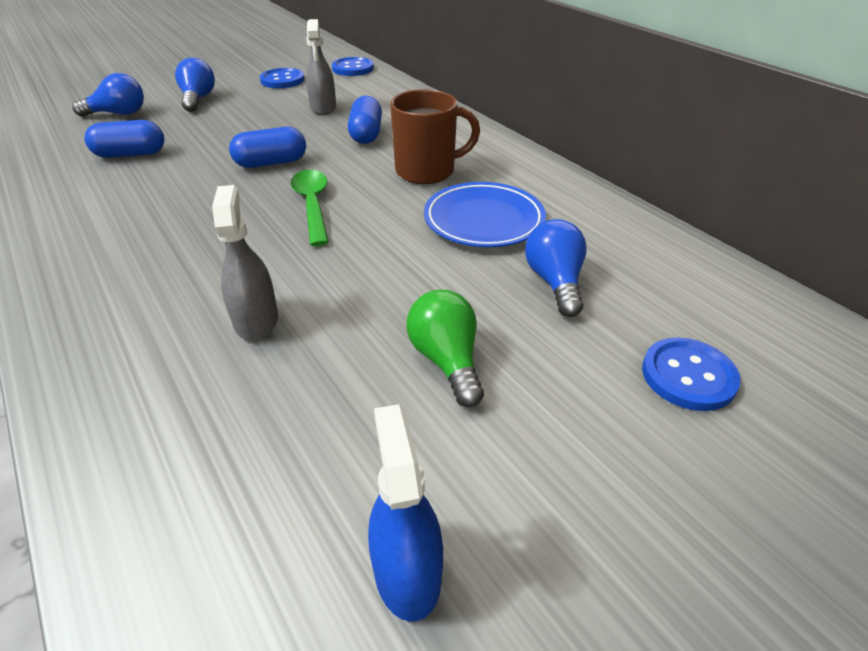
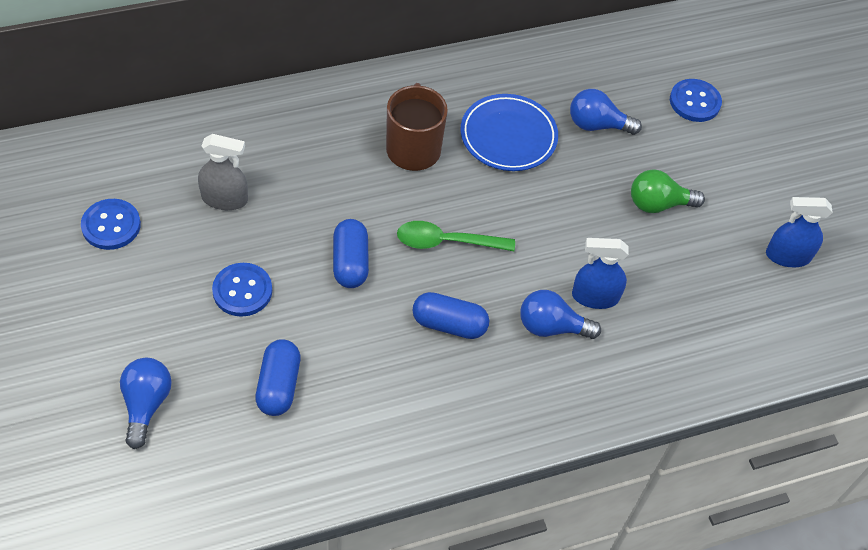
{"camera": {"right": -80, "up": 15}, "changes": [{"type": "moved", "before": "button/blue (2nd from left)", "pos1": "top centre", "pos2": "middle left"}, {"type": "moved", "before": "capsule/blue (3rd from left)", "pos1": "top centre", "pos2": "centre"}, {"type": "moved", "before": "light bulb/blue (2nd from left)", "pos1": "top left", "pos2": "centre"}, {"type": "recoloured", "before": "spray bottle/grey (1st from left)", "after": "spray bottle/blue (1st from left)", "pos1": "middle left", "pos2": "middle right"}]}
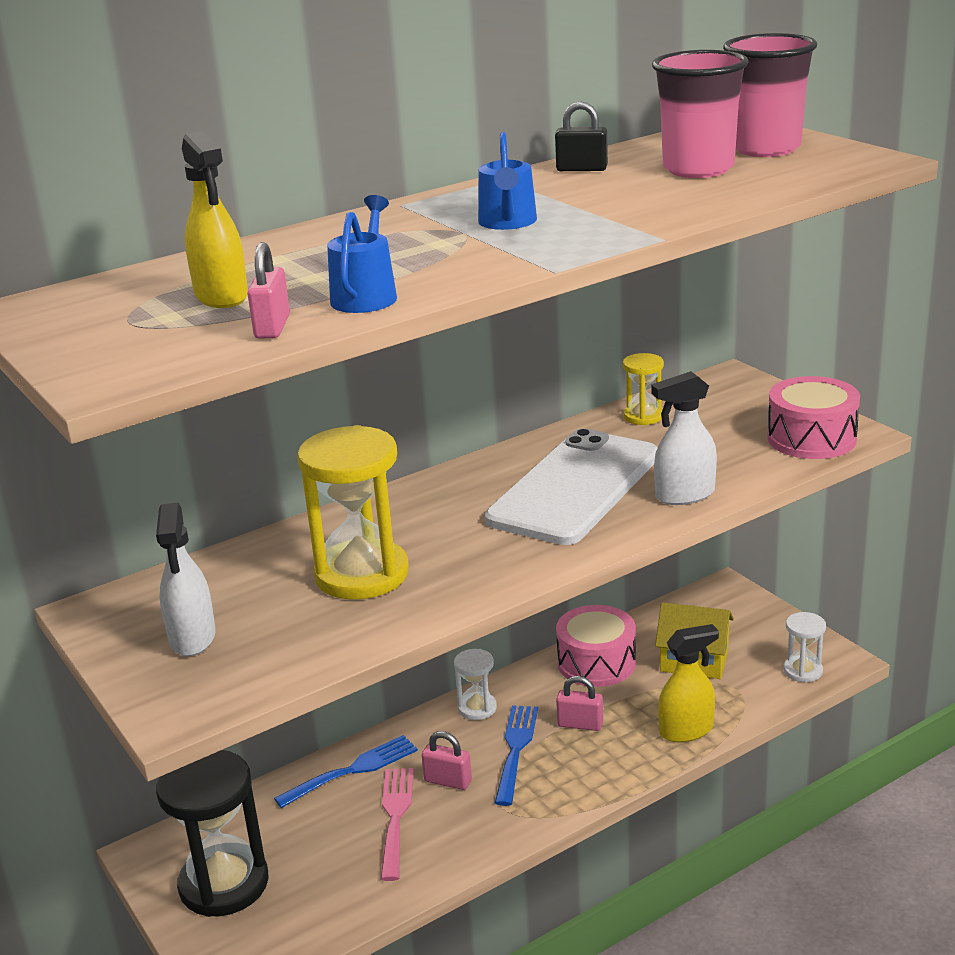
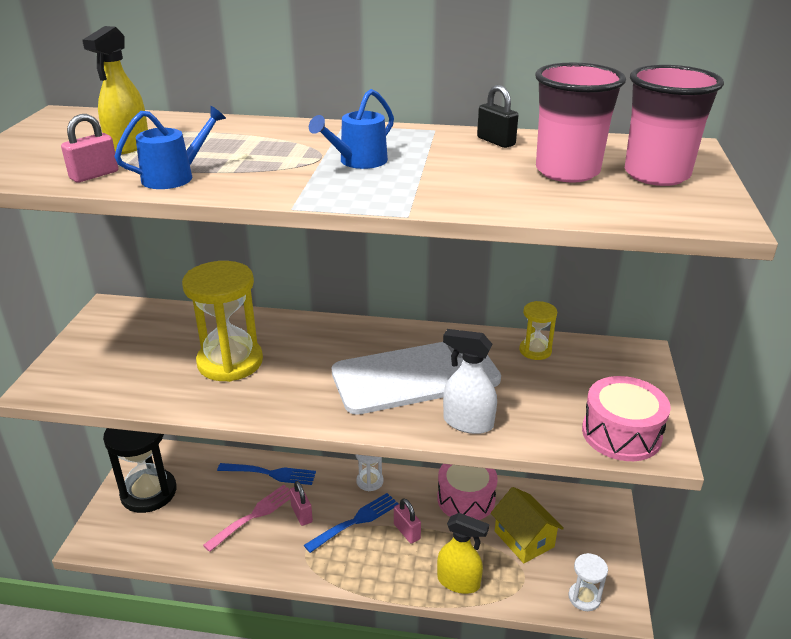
{"camera": {"right": 40, "up": 5}, "changes": [{"type": "removed", "before": "spray bottle/white (1st from left)", "pos1": "middle left"}]}
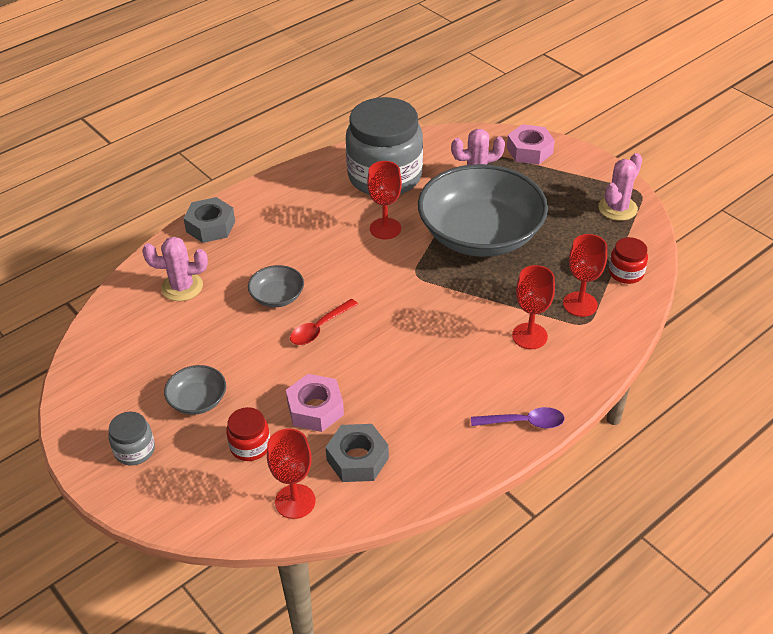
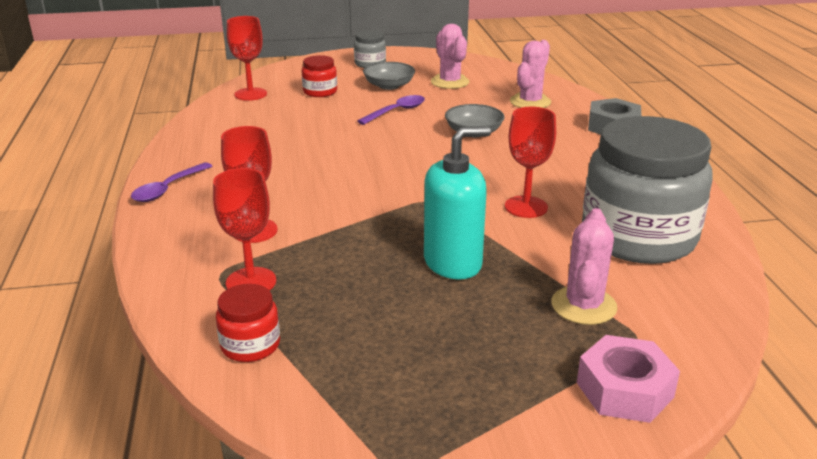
{"camera": {"right": 120, "up": -15}, "changes": [{"type": "added", "after": "spoon/purple (2nd from left)", "pos2": "top centre"}, {"type": "replaced", "before": "bowl/grey (3rd from left)", "after": "soap dispenser/turquoise", "pos1": "top centre", "pos2": "centre"}, {"type": "moved", "before": "cactus/pink (3rd from left in the first image)", "after": "cactus/pink (1st from left)", "pos1": "top right", "pos2": "top centre"}, {"type": "removed", "before": "nut/pink (1st from left)", "pos1": "centre"}, {"type": "removed", "before": "spoon/red", "pos1": "centre"}, {"type": "removed", "before": "nut/grey (2nd from left)", "pos1": "bottom centre"}]}
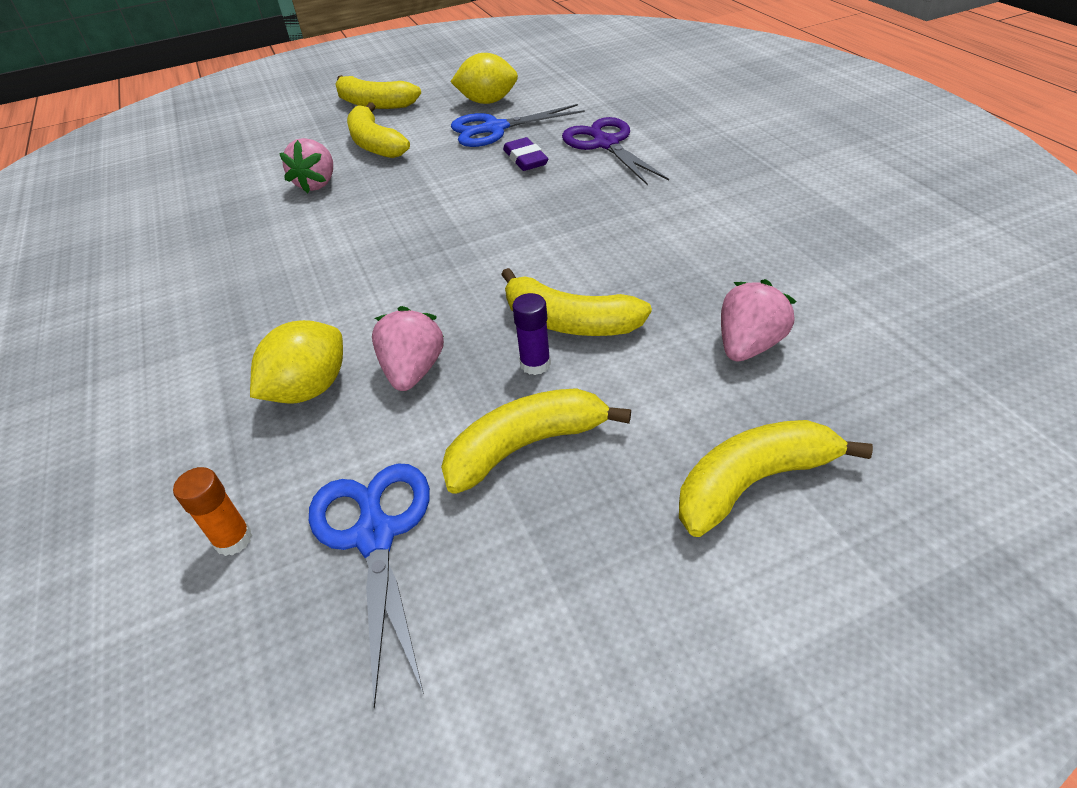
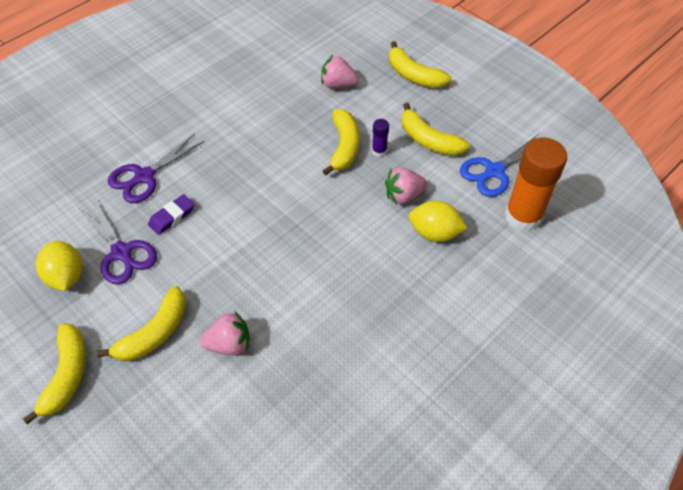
{"camera": {"right": -115, "up": 10}, "changes": [{"type": "recoloured", "before": "scissors/blue (2nd from left)", "after": "scissors/purple (1st from left)", "pos1": "top centre", "pos2": "middle left"}, {"type": "resized", "before": "glue stick/orange", "pos1": "middle left", "pos2": "middle right", "scale": 2.32}]}
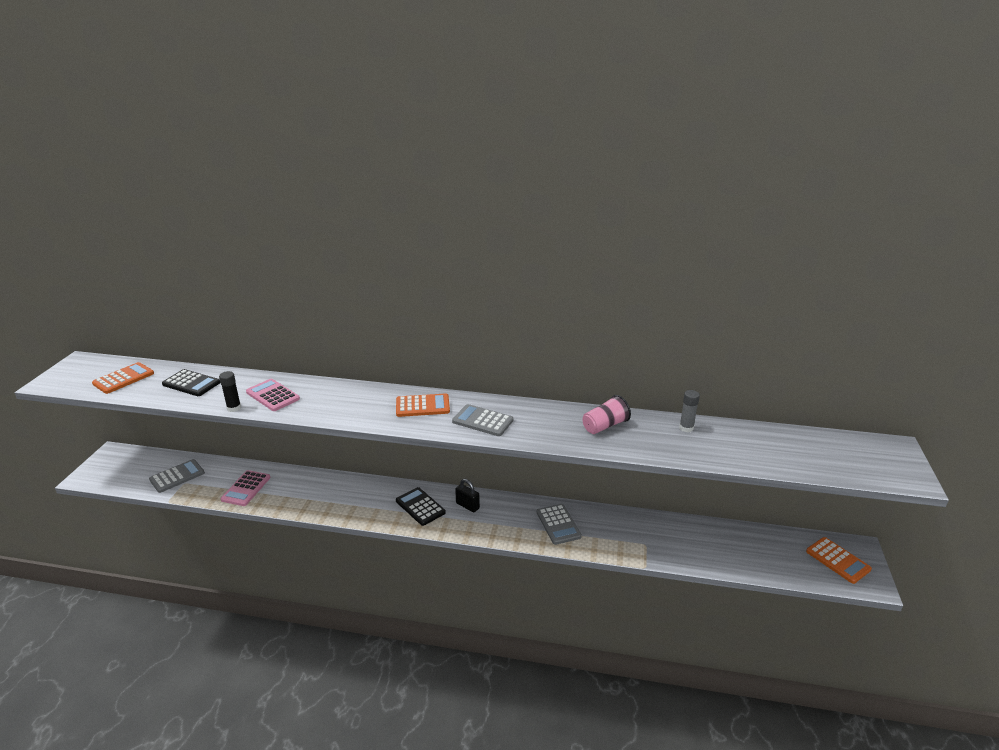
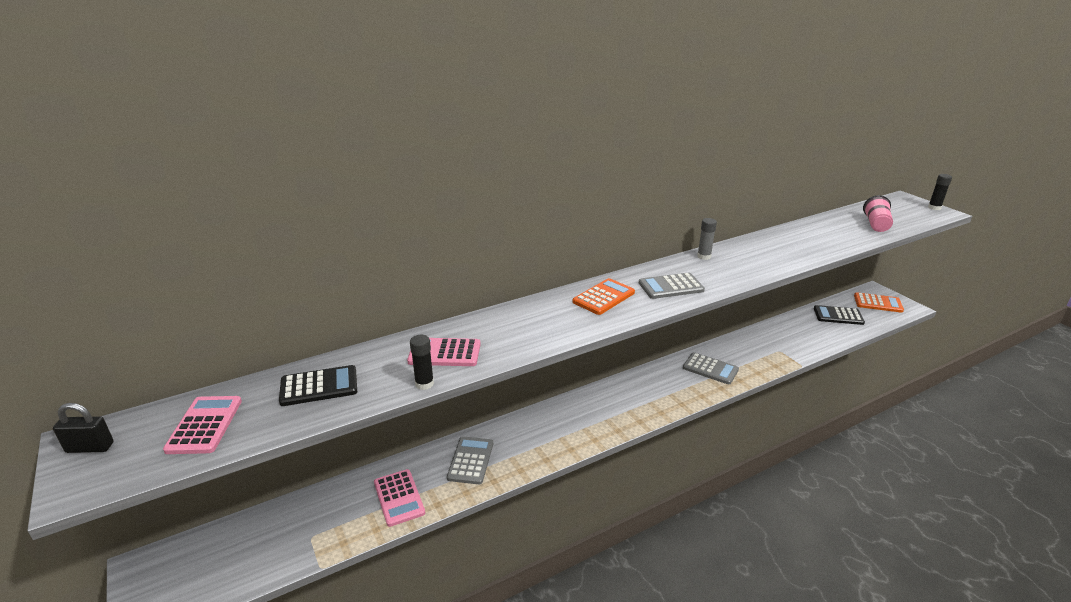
{"camera": {"right": -40, "up": 0}, "changes": [{"type": "moved", "before": "padlock/black", "pos1": "centre", "pos2": "bottom left"}, {"type": "recoloured", "before": "calculator/orange (1st from left)", "after": "calculator/pink (1st from left)", "pos1": "middle left", "pos2": "bottom left"}, {"type": "moved", "before": "calculator/grey (1st from left)", "pos1": "middle left", "pos2": "bottom centre"}, {"type": "moved", "before": "glue stick/grey", "pos1": "middle right", "pos2": "centre"}, {"type": "moved", "before": "calculator/black (2nd from left)", "pos1": "bottom centre", "pos2": "middle right"}, {"type": "moved", "before": "cup/pink", "pos1": "centre", "pos2": "middle right"}, {"type": "added", "after": "glue stick/black (2nd from left)", "pos2": "top right"}]}
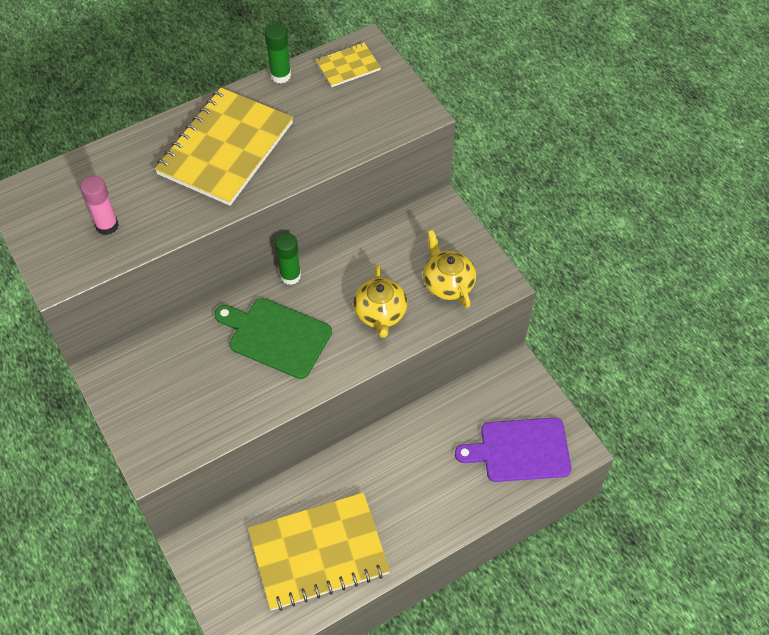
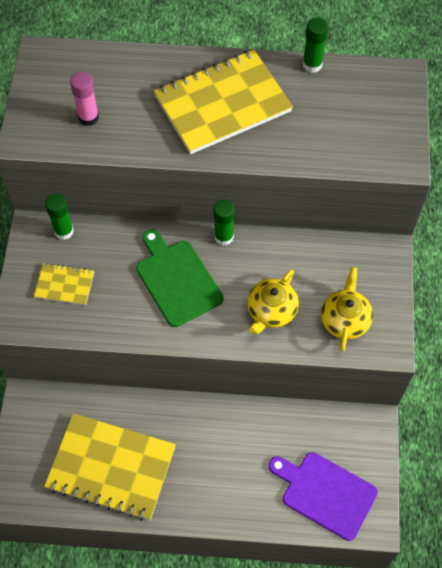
{"camera": {"right": 35, "up": 5}, "changes": [{"type": "moved", "before": "notebook/yellow (3rd from left in the first image)", "after": "notebook/yellow (1st from left)", "pos1": "top centre", "pos2": "middle left"}, {"type": "added", "after": "glue stick/green (1st from left)", "pos2": "middle left"}]}
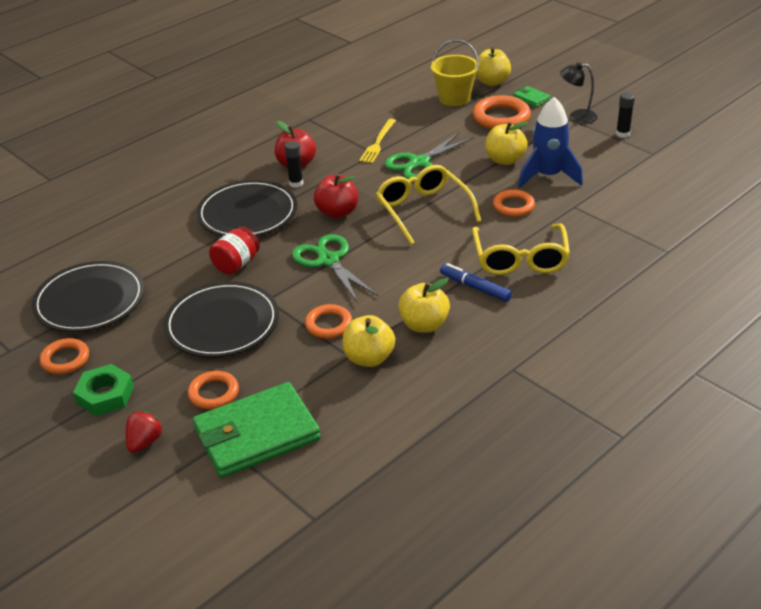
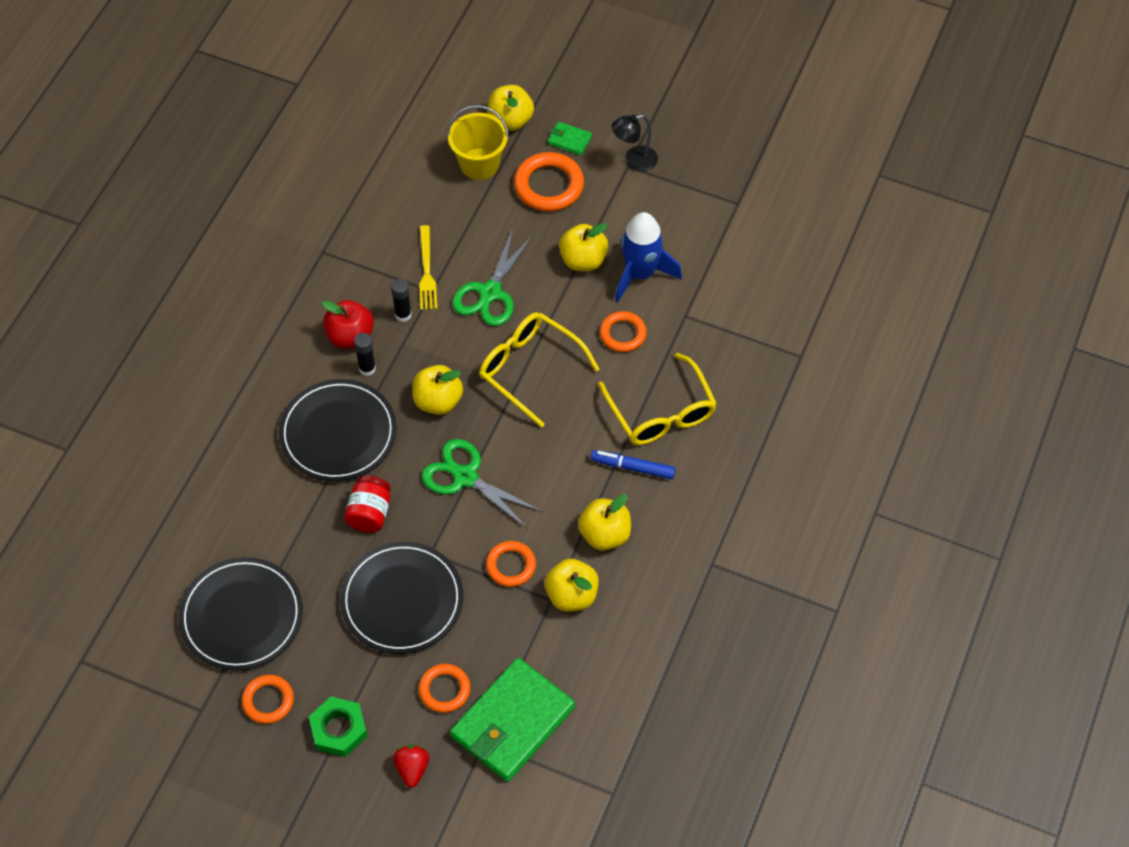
{"camera": {"right": -25, "up": 20}, "changes": [{"type": "moved", "before": "glue stick/black (2nd from left)", "pos1": "top right", "pos2": "centre"}, {"type": "recoloured", "before": "apple/red (2nd from left)", "after": "apple/yellow (1st from left)", "pos1": "top centre", "pos2": "centre"}]}
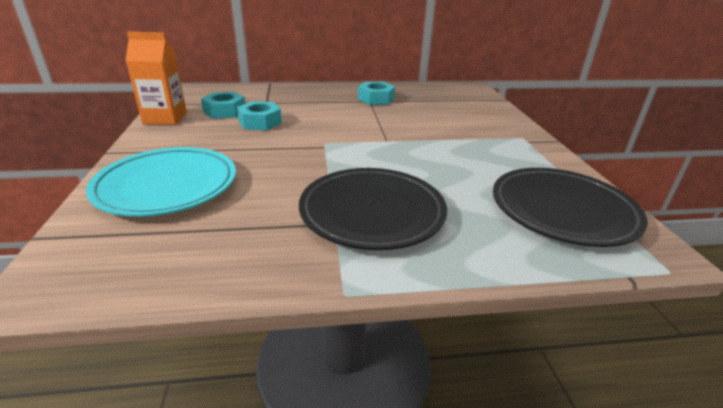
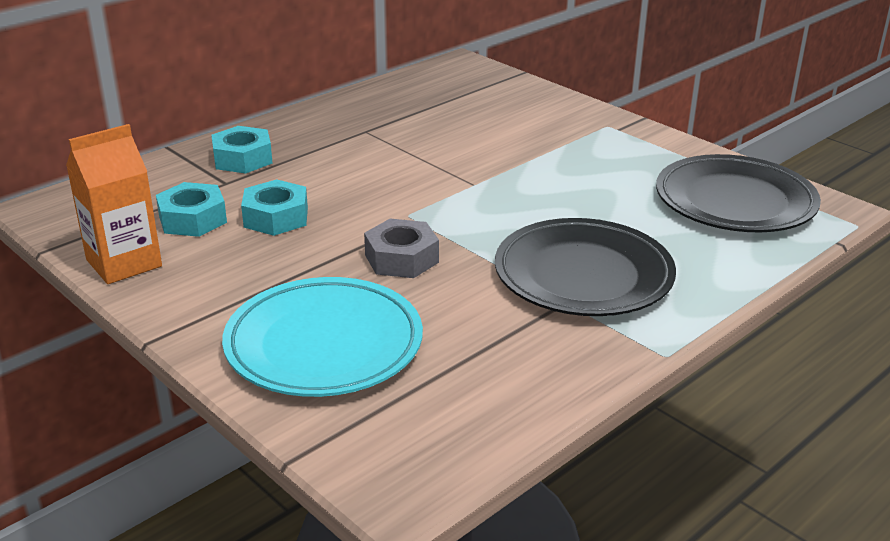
{"camera": {"right": -35, "up": 0}, "changes": [{"type": "moved", "before": "nut/turquoise (3rd from left in the first image)", "after": "nut/turquoise (2nd from left)", "pos1": "top centre", "pos2": "top left"}, {"type": "added", "after": "nut/grey", "pos2": "centre"}]}
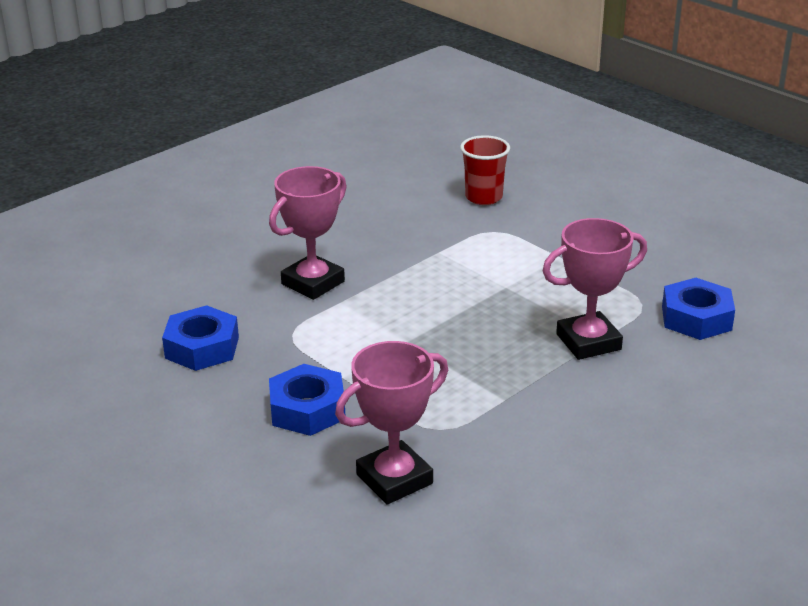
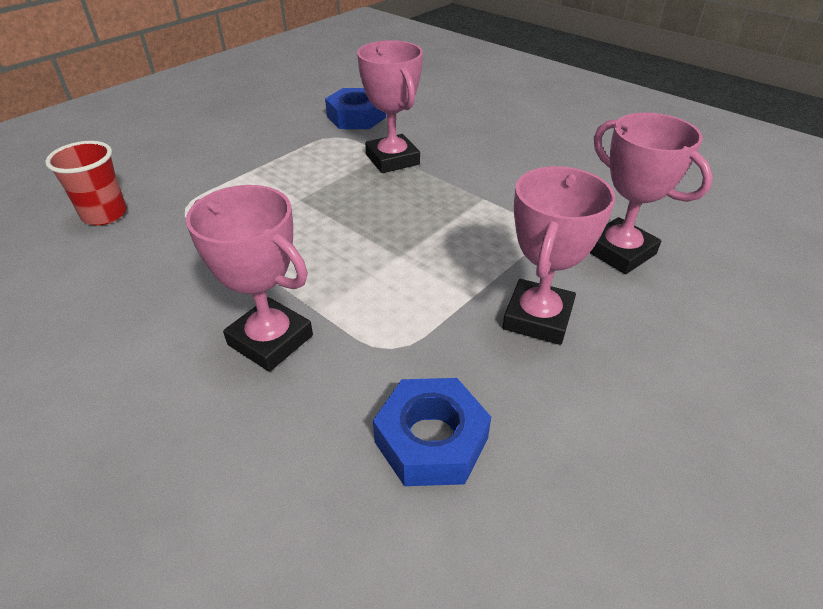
{"camera": {"right": -95, "up": 10}, "changes": [{"type": "replaced", "before": "nut/blue (2nd from left)", "after": "trophy/pink (3rd from left)", "pos1": "centre", "pos2": "middle right"}]}
